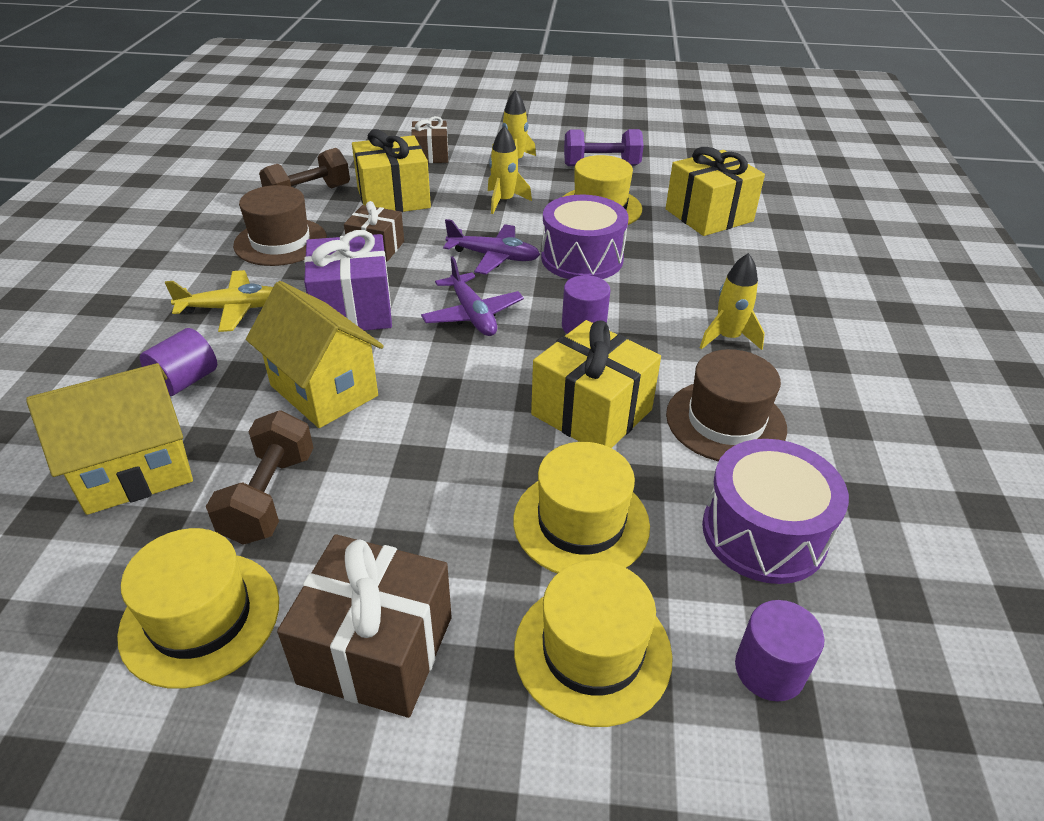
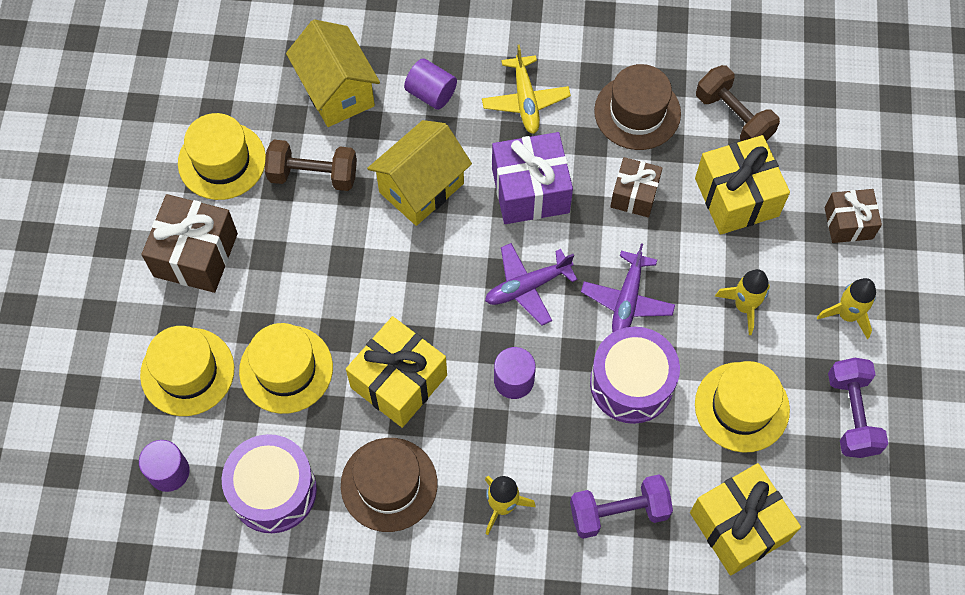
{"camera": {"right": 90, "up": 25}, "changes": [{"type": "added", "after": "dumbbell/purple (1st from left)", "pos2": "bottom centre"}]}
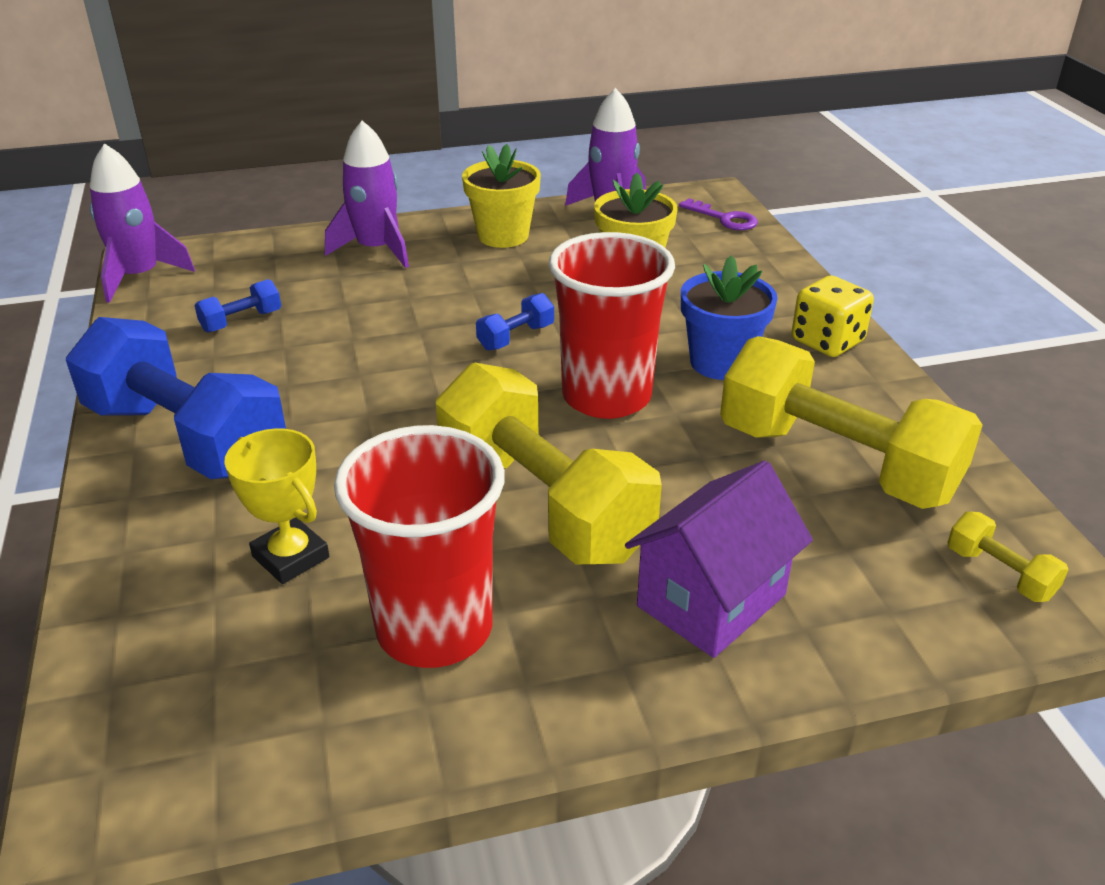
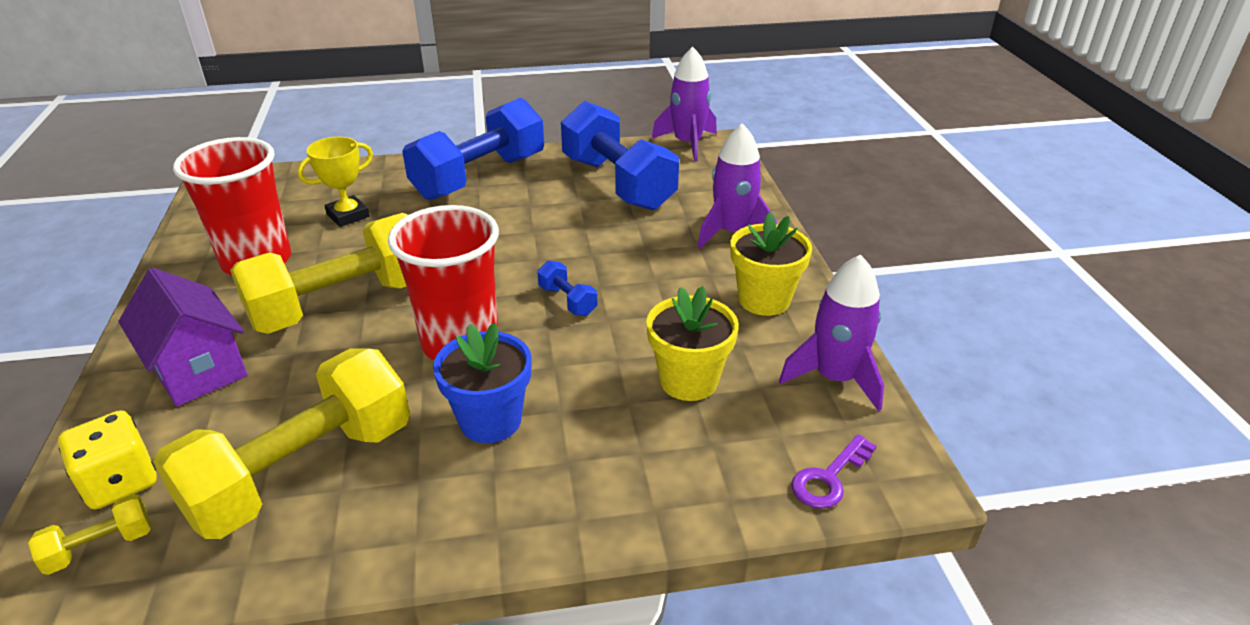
{"camera": {"right": 95, "up": 0}, "changes": [{"type": "moved", "before": "dice/yellow", "pos1": "middle right", "pos2": "bottom left"}, {"type": "resized", "before": "dumbbell/blue (2nd from left in the first image)", "pos1": "middle left", "pos2": "top centre", "scale": 2.47}]}
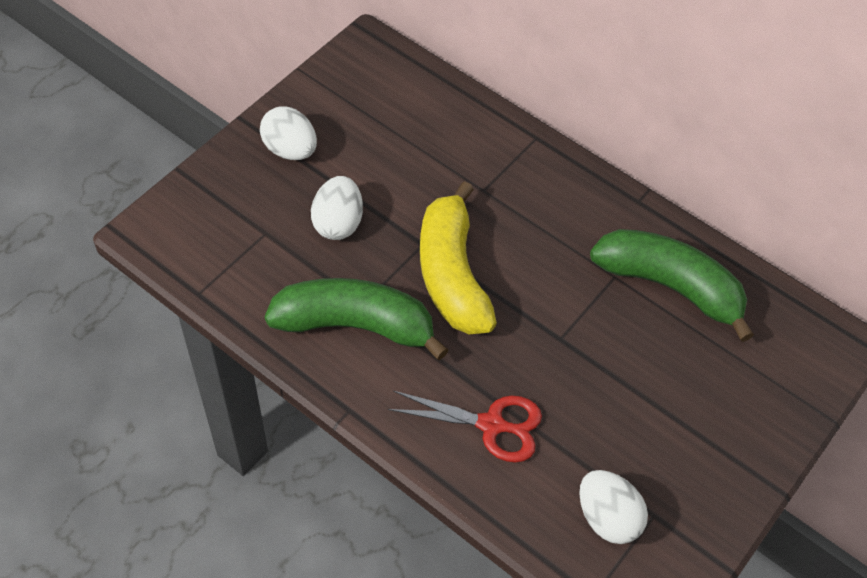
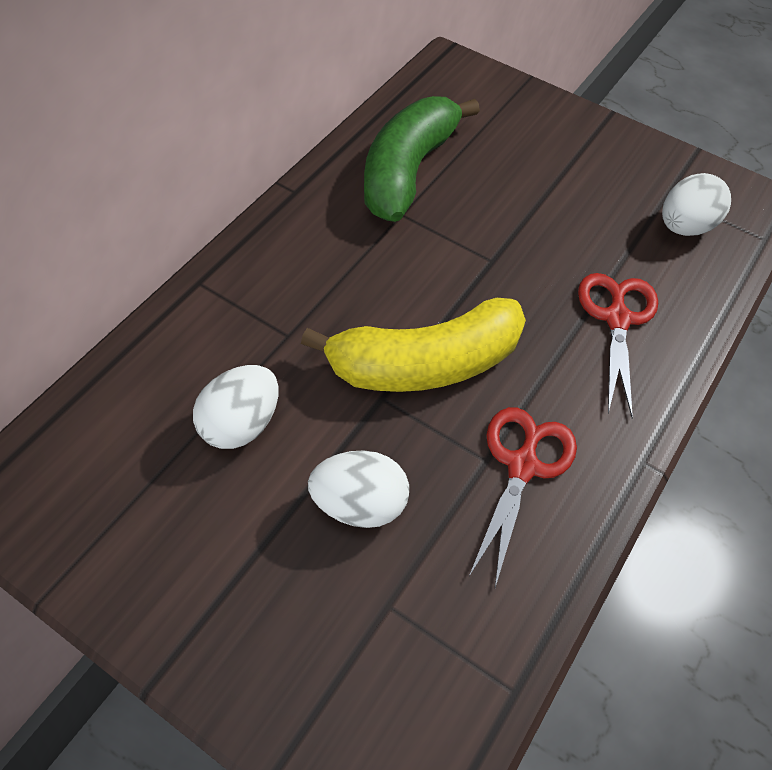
{"camera": {"right": -95, "up": 0}, "changes": [{"type": "moved", "before": "egg/white (1st from left)", "pos1": "top left", "pos2": "middle left"}, {"type": "replaced", "before": "banana/green (1st from left)", "after": "scissors/red (1st from left)", "pos1": "centre", "pos2": "middle right"}]}
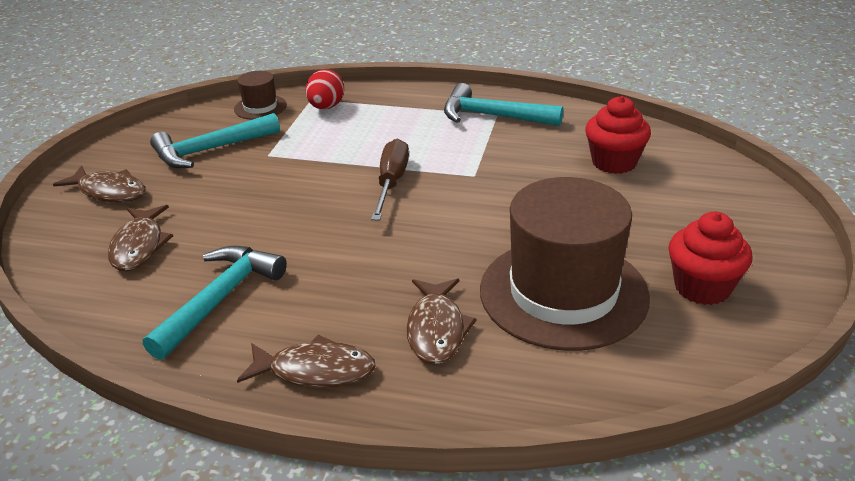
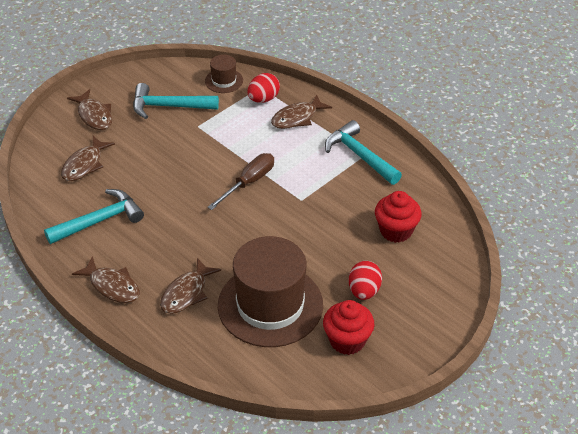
{"camera": {"right": 30, "up": 10}, "changes": [{"type": "added", "after": "fish/brown (5th from left)", "pos2": "top centre"}, {"type": "added", "after": "egg/red (2nd from left)", "pos2": "centre"}]}
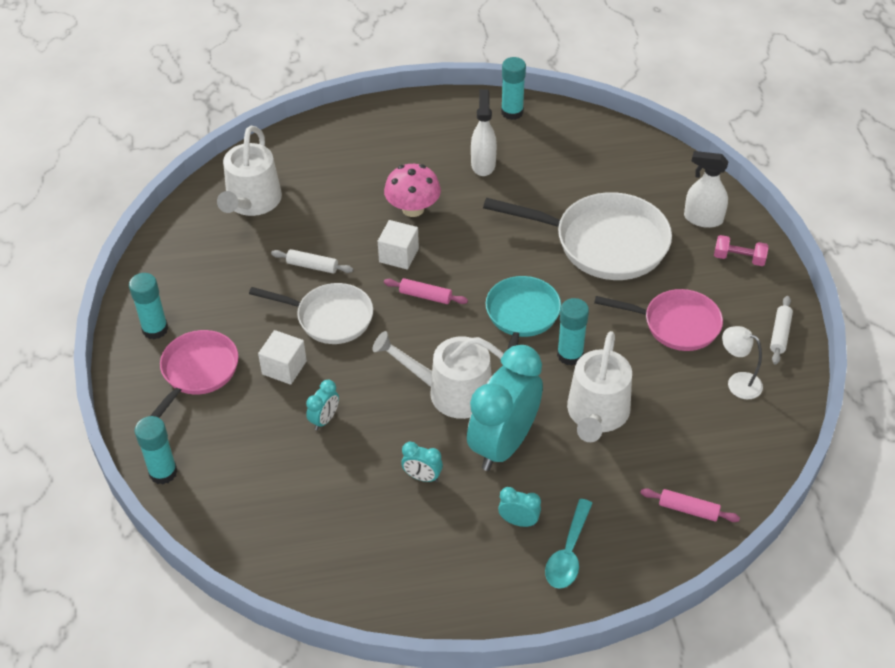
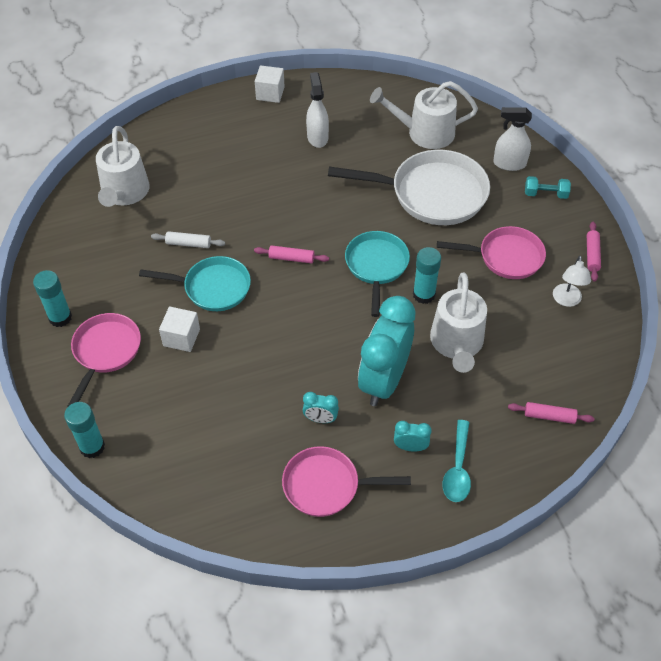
{"camera": {"right": -10, "up": 5}, "changes": [{"type": "recoloured", "before": "pan/white (1st from left)", "after": "pan/turquoise (1st from left)", "pos1": "centre", "pos2": "middle left"}, {"type": "moved", "before": "cube/white (2nd from left)", "pos1": "centre", "pos2": "top centre"}, {"type": "added", "after": "pan/pink (2nd from left)", "pos2": "bottom centre"}, {"type": "moved", "before": "watering can/white (2nd from left)", "pos1": "centre", "pos2": "top centre"}, {"type": "recoloured", "before": "dumbbell/pink", "after": "dumbbell/turquoise", "pos1": "middle right", "pos2": "top right"}, {"type": "turned", "before": "lamp/white", "pos1": "middle right", "pos2": "middle right", "turn": -105}, {"type": "recoloured", "before": "rolling pin/white (2nd from left)", "after": "rolling pin/pink (3rd from left)", "pos1": "middle right", "pos2": "middle right"}, {"type": "removed", "before": "clock/turquoise (1st from left)", "pos1": "centre"}, {"type": "removed", "before": "mushroom/pink", "pos1": "top centre"}, {"type": "removed", "before": "glue stick/turquoise (3rd from left)", "pos1": "top centre"}]}
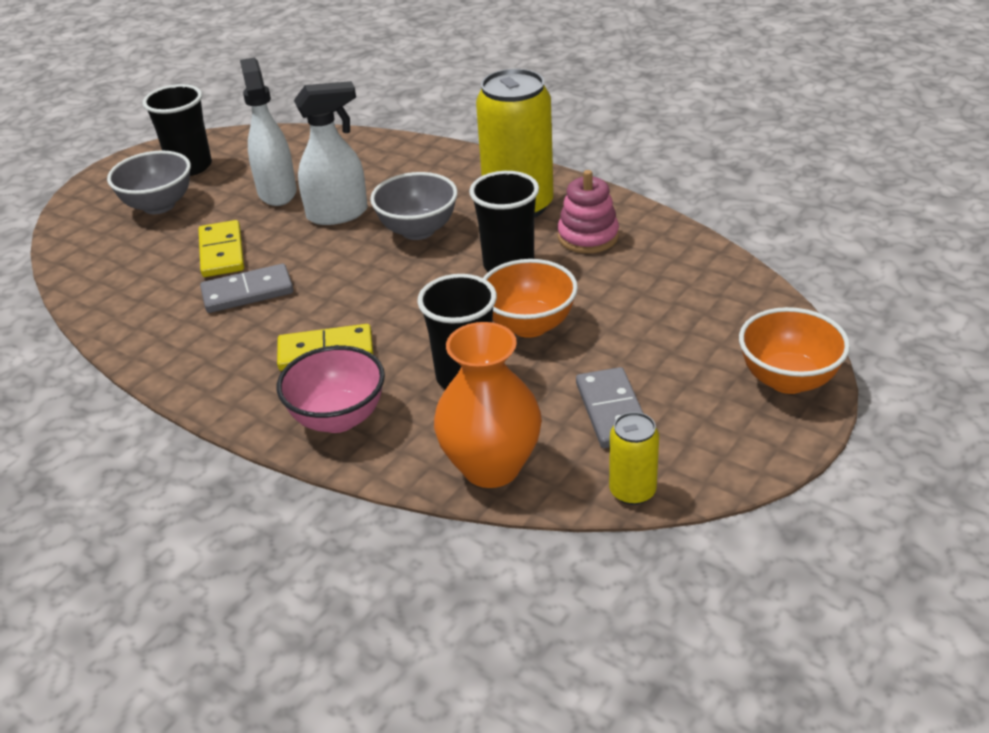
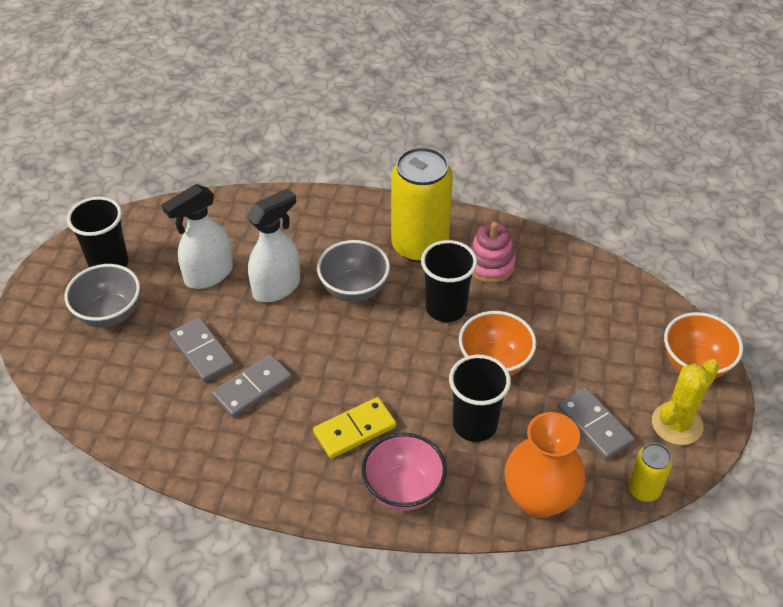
{"camera": {"right": -25, "up": 10}, "changes": [{"type": "turned", "before": "spray bottle/white (1st from left)", "pos1": "top left", "pos2": "middle left", "turn": -90}, {"type": "recoloured", "before": "domino/yellow (1st from left)", "after": "domino/grey (1st from left)", "pos1": "middle left", "pos2": "middle left"}, {"type": "added", "after": "cactus/yellow", "pos2": "middle right"}]}
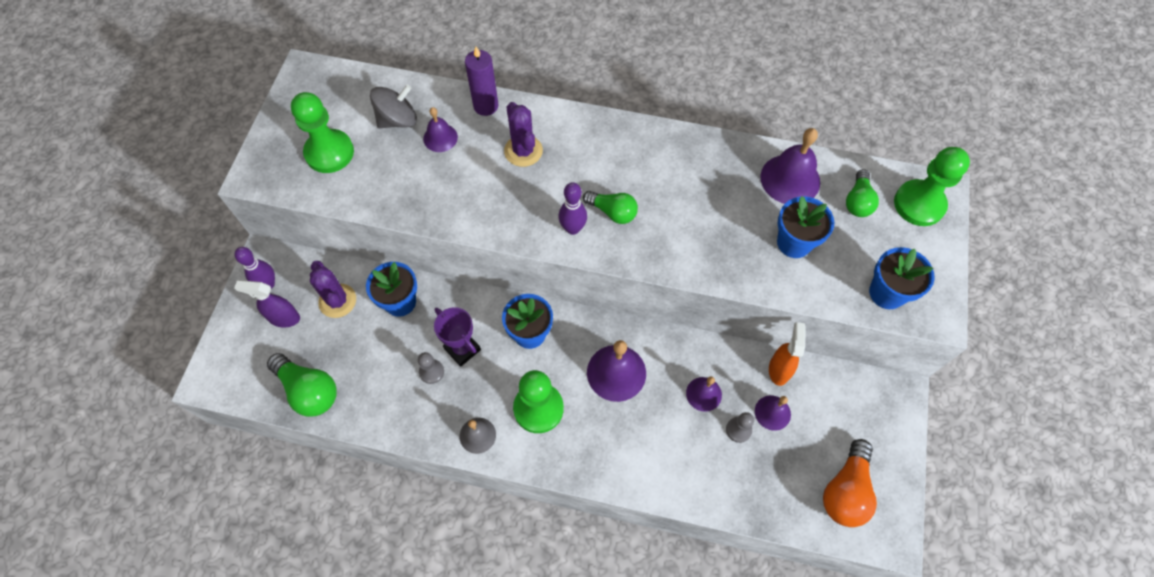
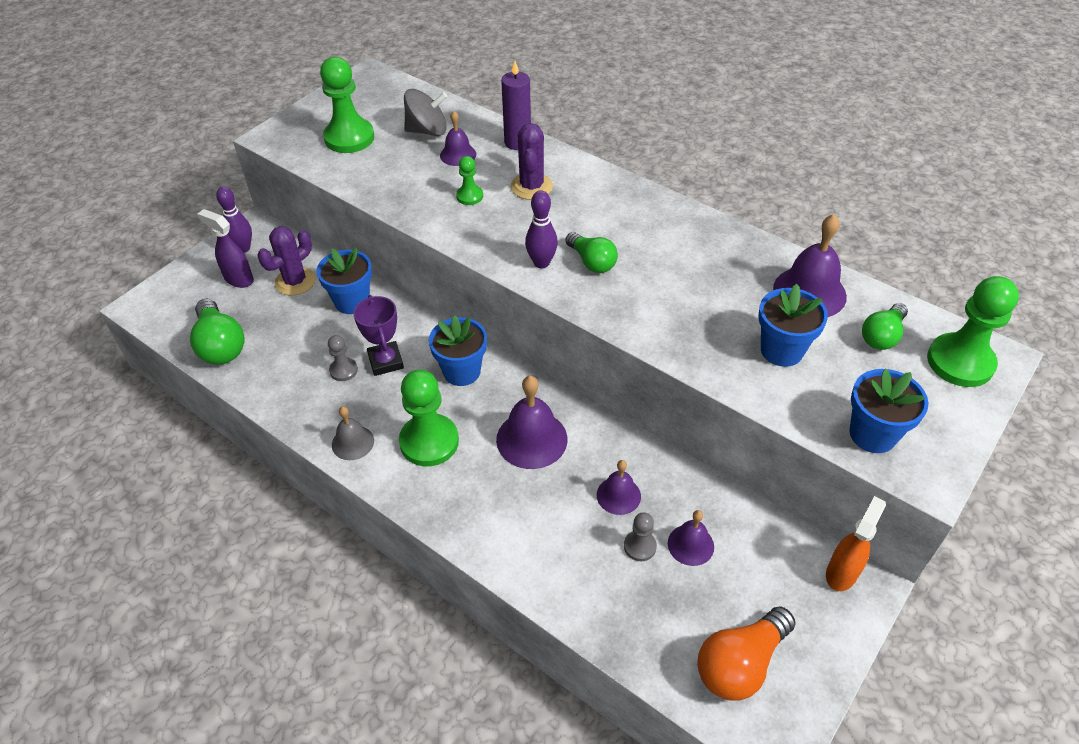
{"camera": {"right": 25, "up": -15}, "changes": [{"type": "turned", "before": "cactus/purple (1st from left)", "pos1": "middle left", "pos2": "middle left", "turn": 45}, {"type": "added", "after": "pawn/green (3rd from left)", "pos2": "top centre"}, {"type": "moved", "before": "spray bottle/orange", "pos1": "middle right", "pos2": "bottom right"}]}
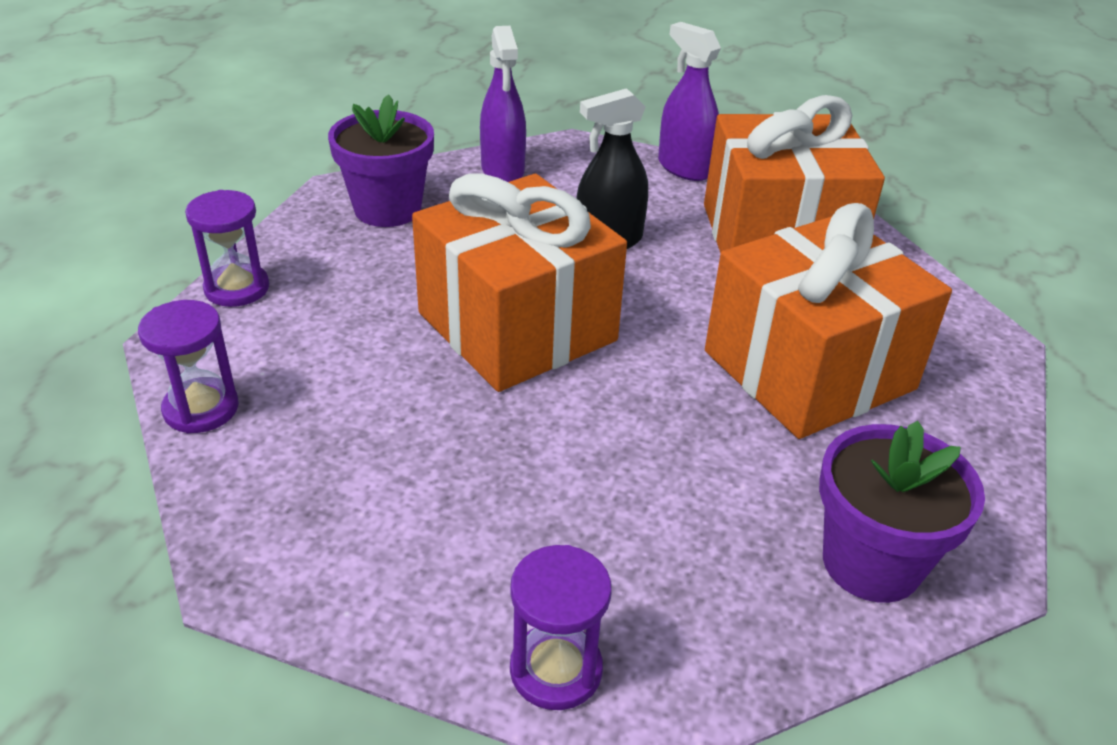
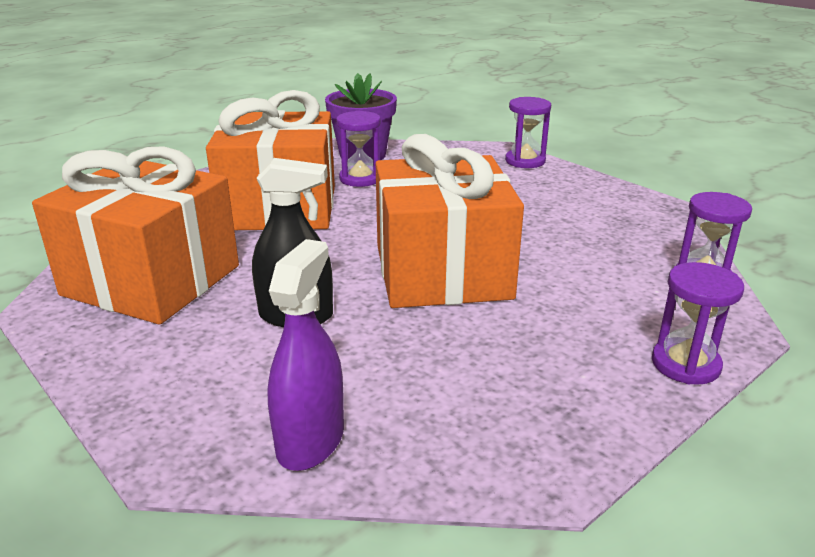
{"camera": {"right": -150, "up": -10}, "changes": [{"type": "added", "after": "hourglass/purple (1st from left)", "pos2": "top centre"}, {"type": "removed", "before": "flower pot/purple (1st from left)", "pos1": "top centre"}, {"type": "removed", "before": "spray bottle/purple (2nd from left)", "pos1": "top centre"}]}
